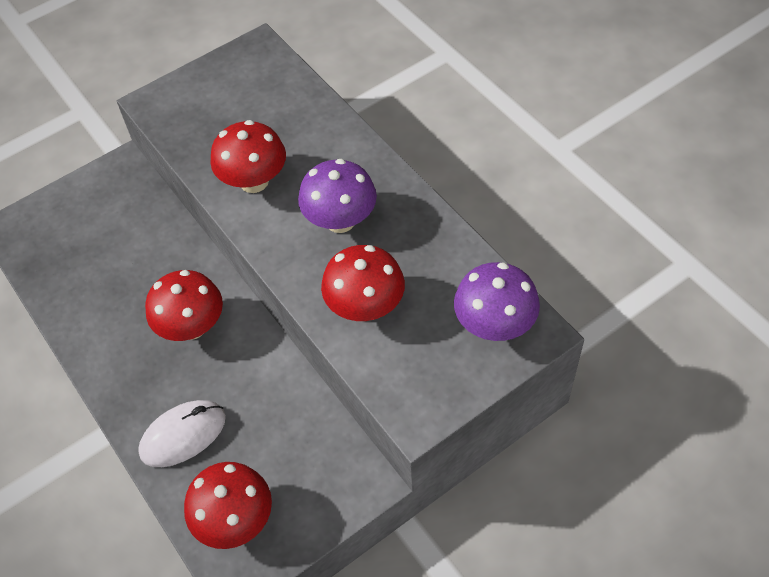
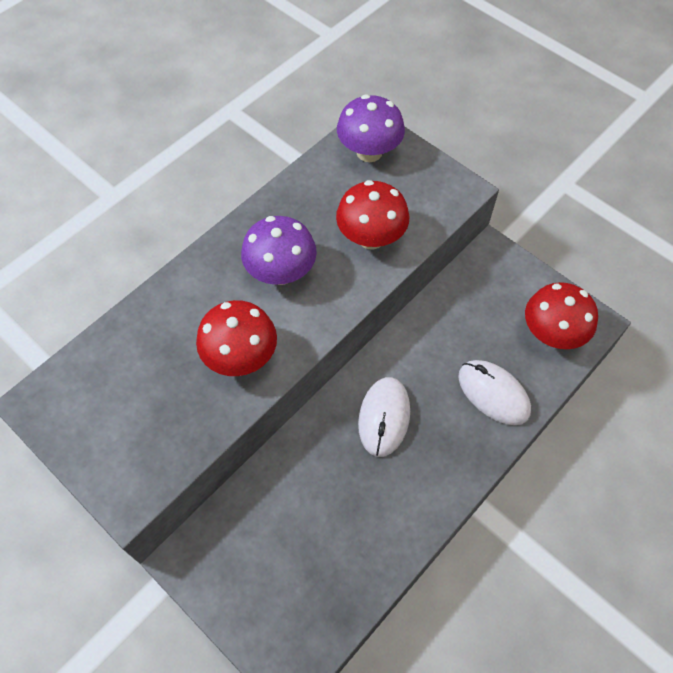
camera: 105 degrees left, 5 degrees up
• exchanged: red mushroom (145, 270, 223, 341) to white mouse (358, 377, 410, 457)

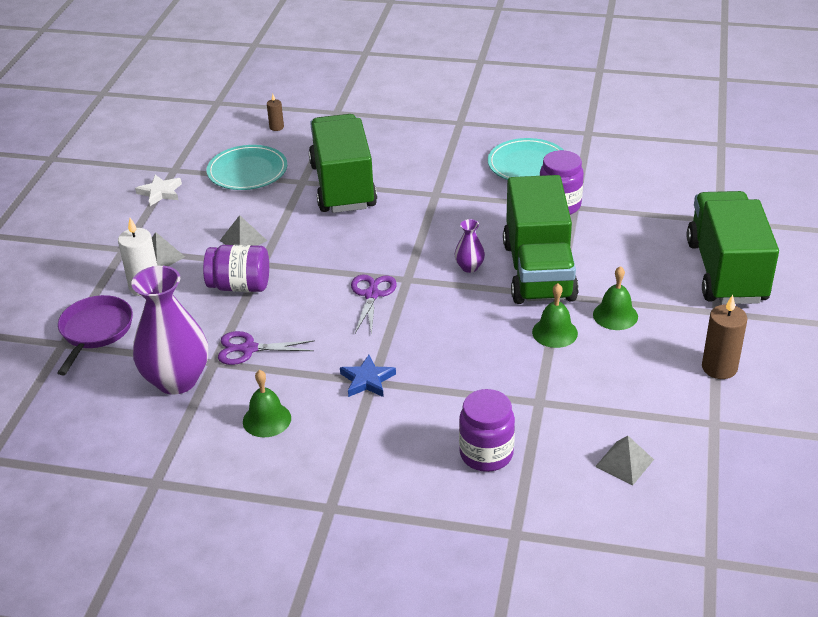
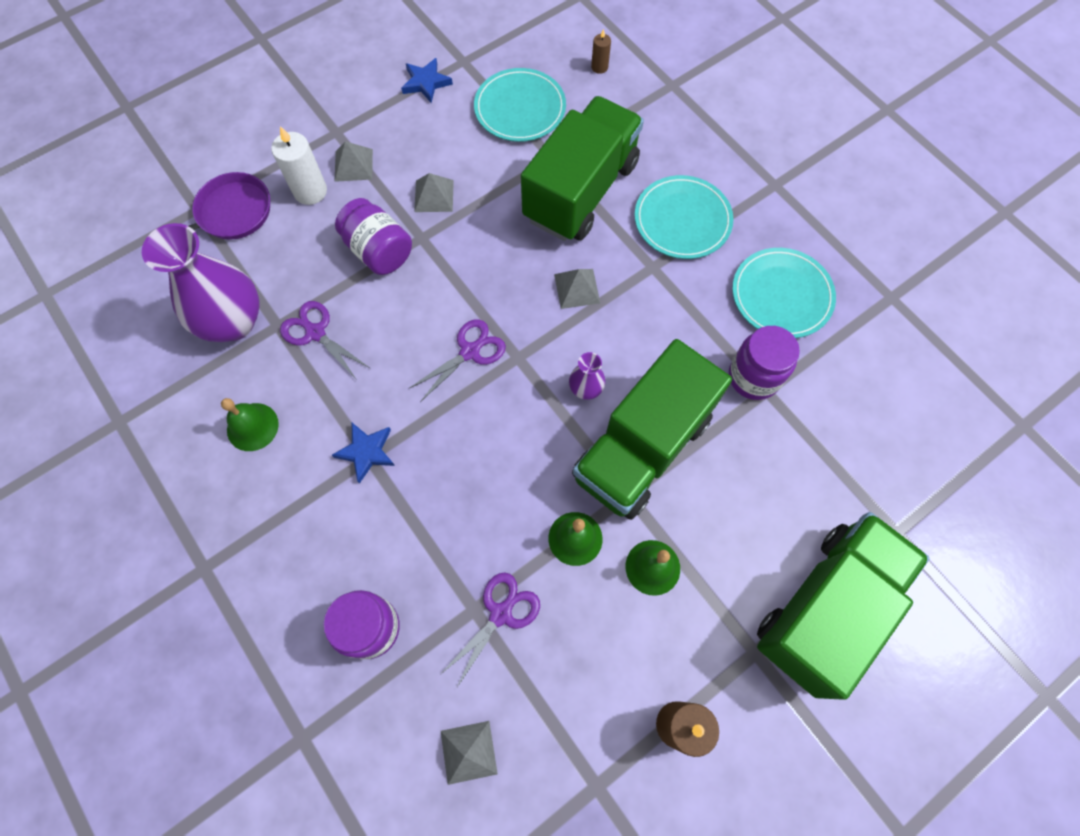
camera: 40 degrees right, 30 degrees up
• colour: white star (135, 175, 182, 206) to blue star (401, 58, 453, 103)
• appeared: turquoise plate (635, 175, 733, 259)
• appeared: grey pyramid (554, 269, 600, 309)
• appeared: purple scissors (441, 572, 540, 689)

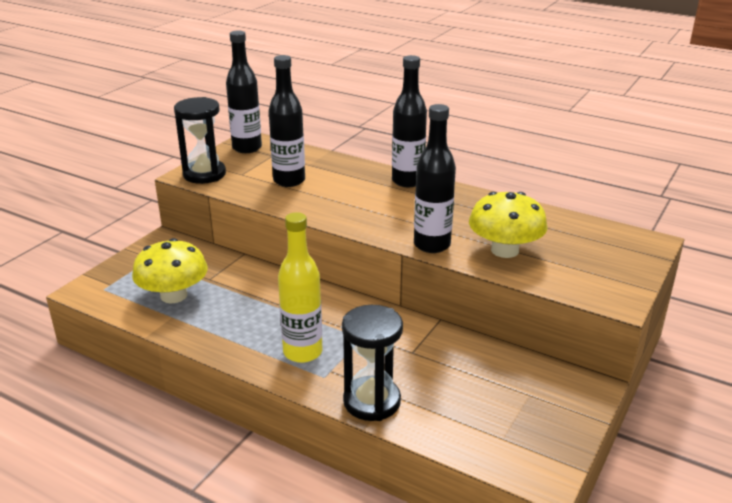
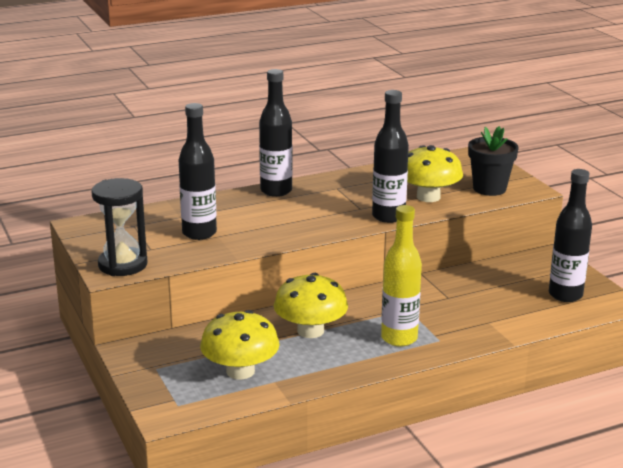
camera: 55 degrees left, 5 degrees down
• relocated: black bottle (226, 30, 262, 153) to (549, 169, 592, 302)
• missing: black hourglass (342, 305, 403, 421)
• appeared: black flower pot (468, 126, 519, 196)
• appeared: yellow mushroom (274, 273, 348, 338)

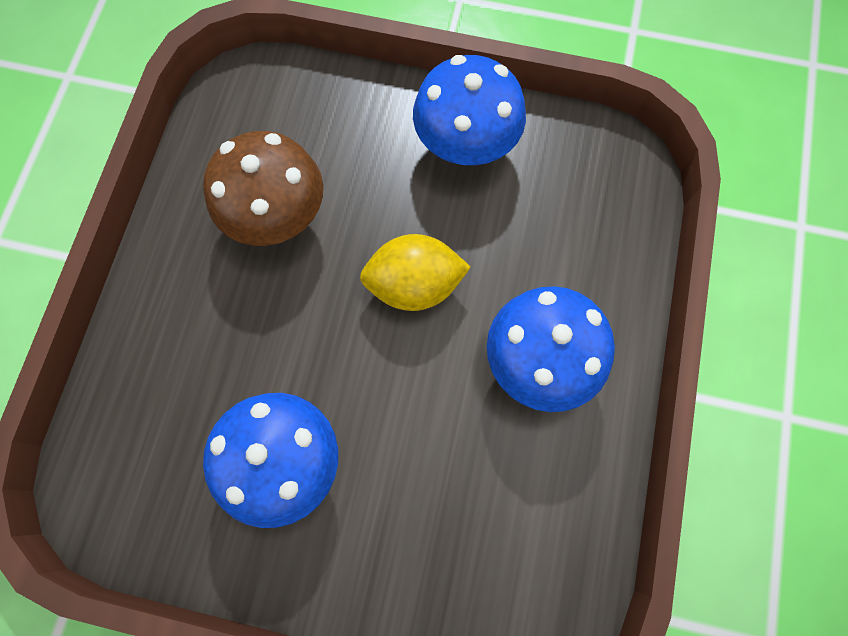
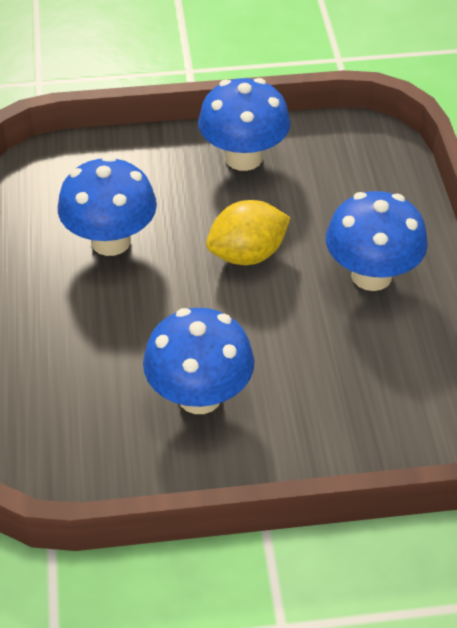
camera: 20 degrees left, 25 degrees down
• colour: brown mushroom (203, 131, 323, 246) to blue mushroom (58, 156, 157, 256)

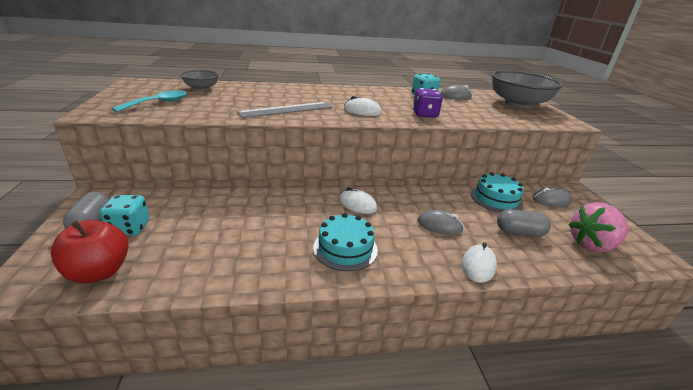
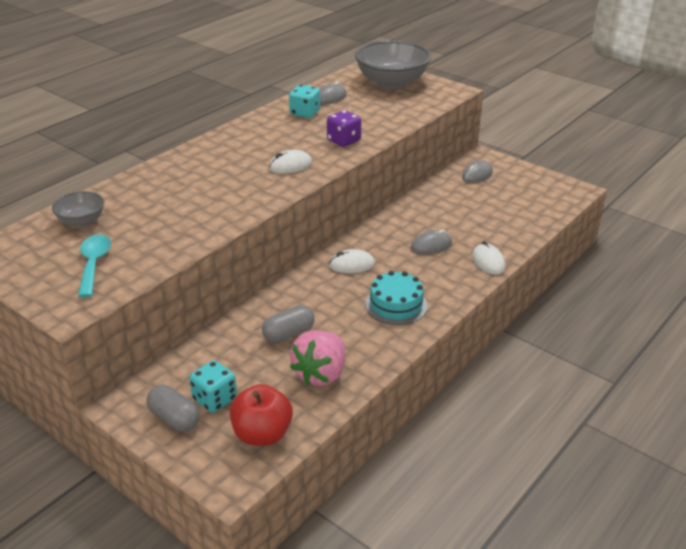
camera: 40 degrees left, 5 degrees up
• missing: grey ruler (237, 102, 333, 118)
• missing: turquoise cake (471, 172, 524, 213)
• relocated: pink strawberry (568, 202, 628, 252) to (290, 330, 345, 386)
• relocated: grey capsule (497, 209, 551, 237) to (262, 305, 315, 343)

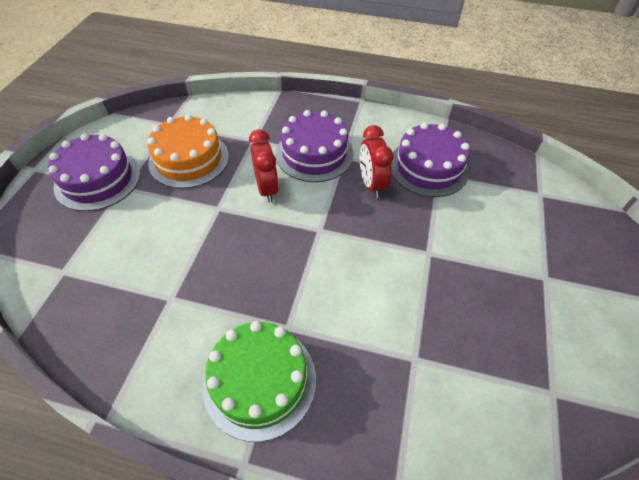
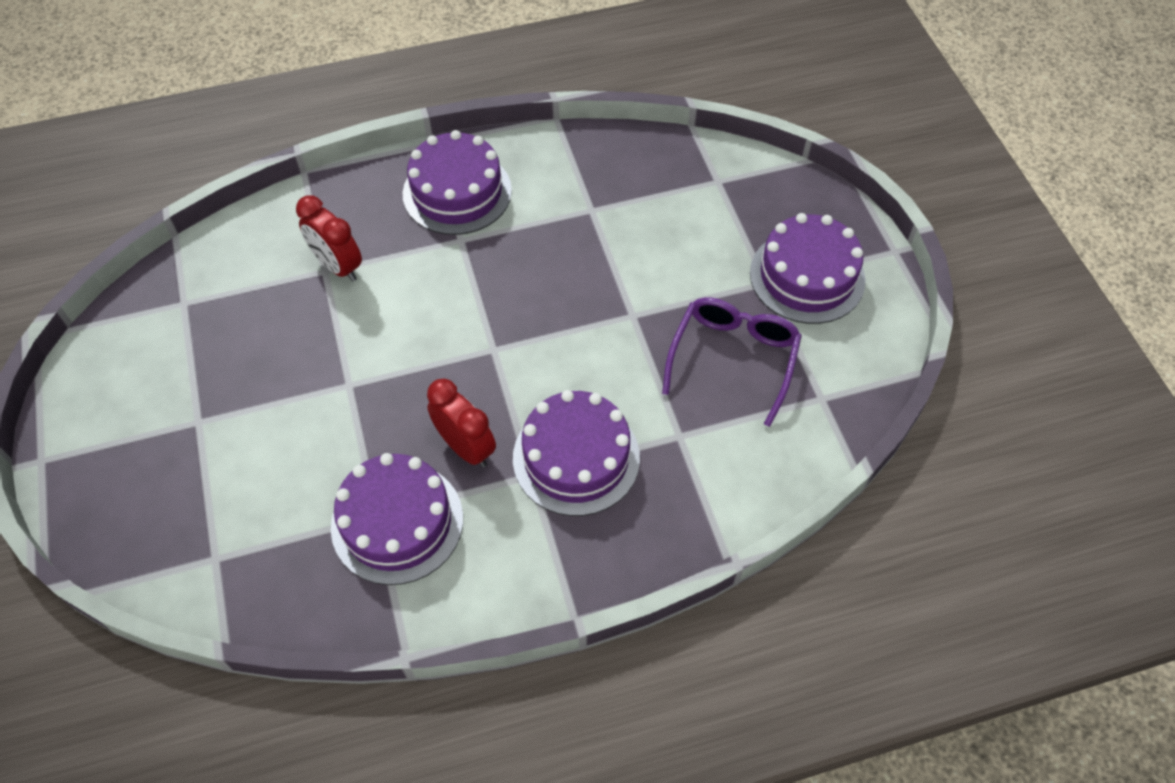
camera: 150 degrees right, 5 degrees up
• exchanged: orange cake (147, 114, 229, 189) to purple glasses (662, 298, 802, 427)
• relocated: red clock (249, 129, 279, 203) to (296, 195, 362, 281)
• colour: green cake (203, 321, 316, 442) to purple cake (403, 130, 512, 235)

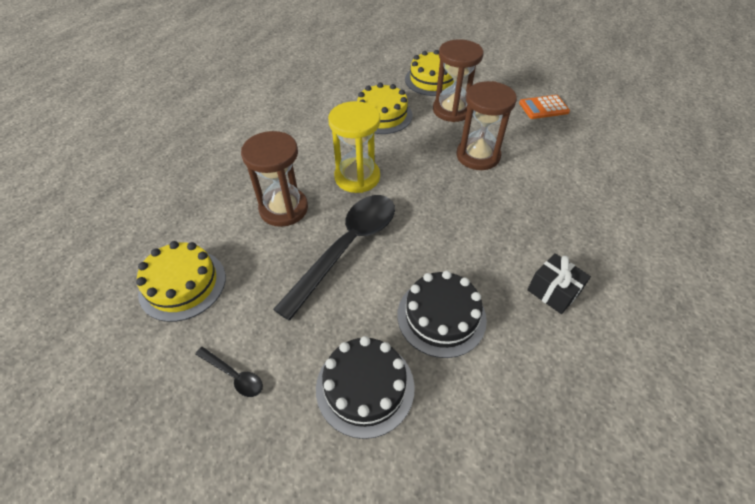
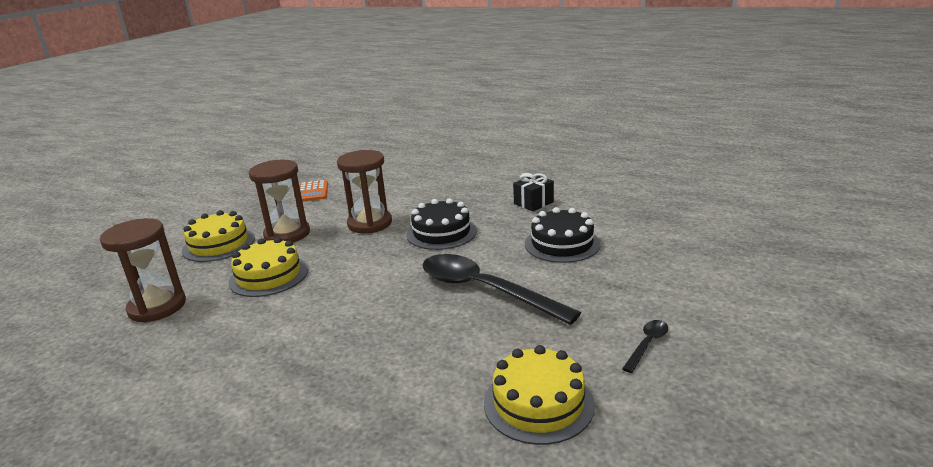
camera: 85 degrees left, 25 degrees down
• missing: yellow hourglass (328, 101, 380, 193)
• relocated: brown hourglass (241, 131, 308, 227) to (100, 218, 186, 323)
• relocated: black cake (316, 336, 415, 439) to (407, 198, 477, 250)

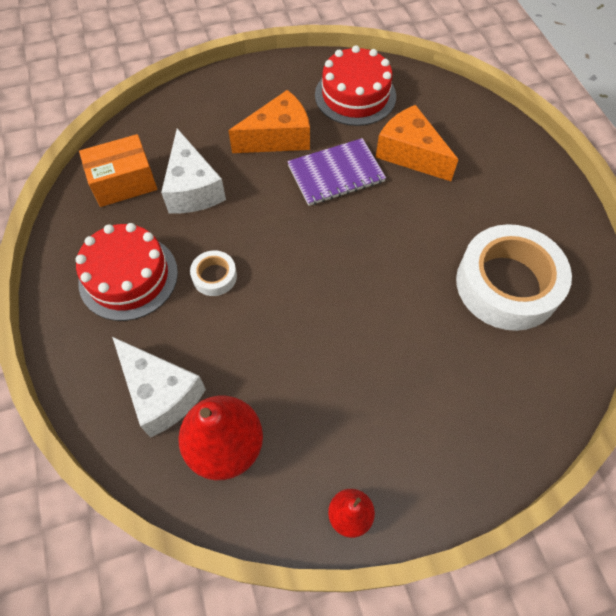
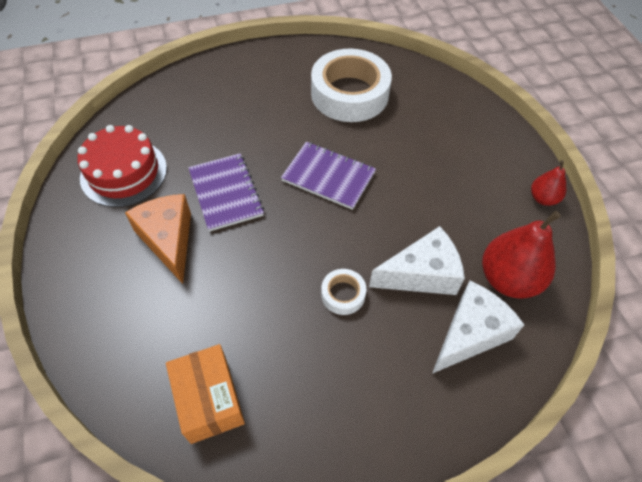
camera: 90 degrees left, 5 degrees down
• missing: orange cheese (376, 105, 458, 181)
• relocated: white cheese (161, 129, 226, 213) to (369, 226, 465, 295)
• missing: red cake (75, 223, 178, 321)
• appeared: purple notebook (281, 142, 376, 210)

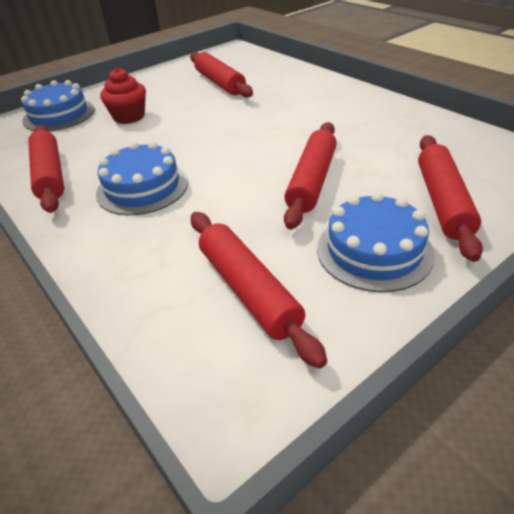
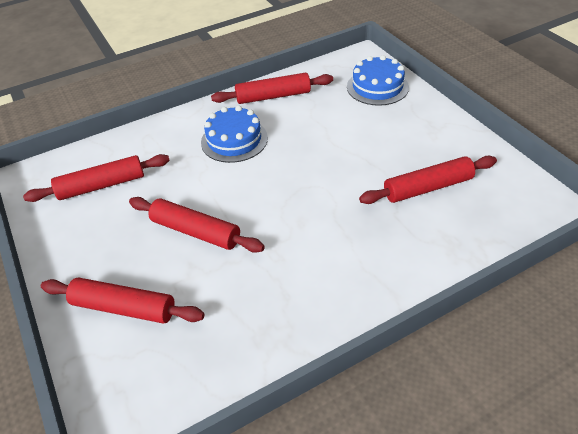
camera: 100 degrees right, 5 degrees up
• missing: red cupcake (100, 68, 146, 124)
• missing: blue cake (317, 192, 435, 292)

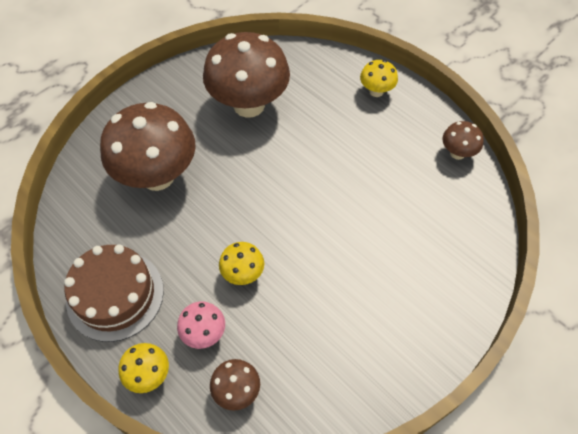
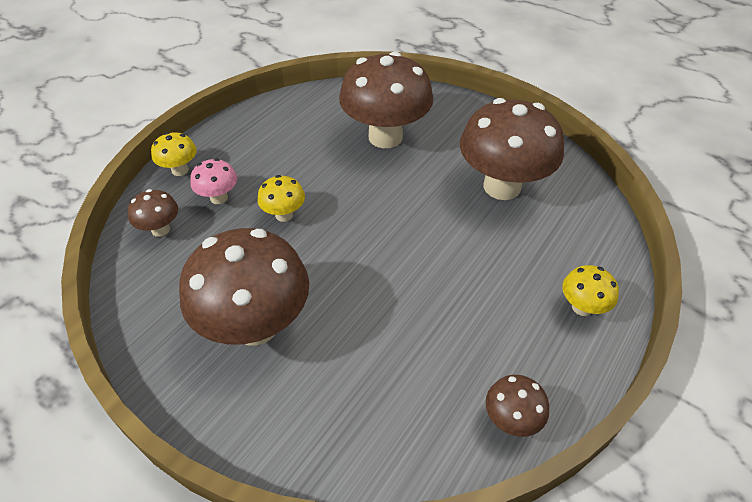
camera: 80 degrees right, 10 degrees down
• missing: brown cake (64, 244, 164, 342)
• appeared: brown mushroom (179, 228, 309, 346)

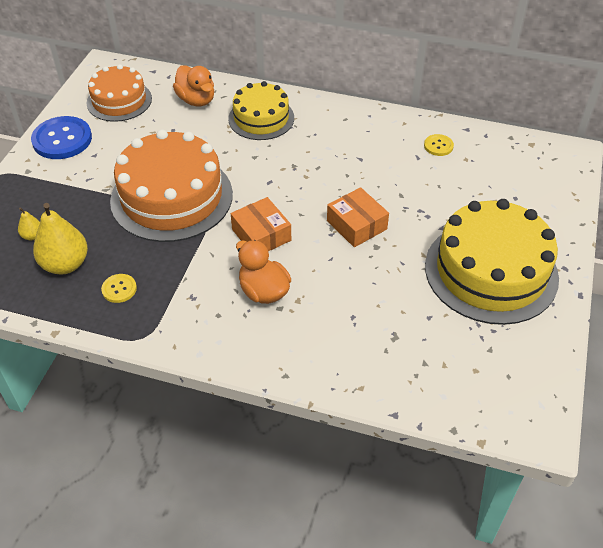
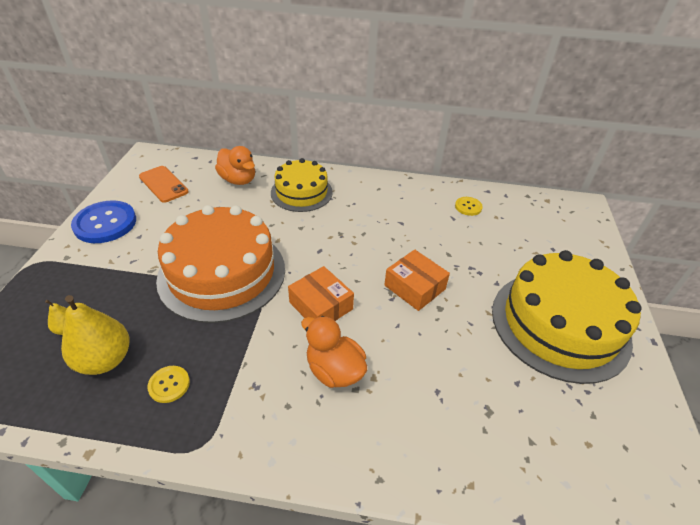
camera: 10 degrees left, 5 degrees down
• exchanged: orange cake (87, 64, 152, 122) to orange phone (139, 166, 189, 203)

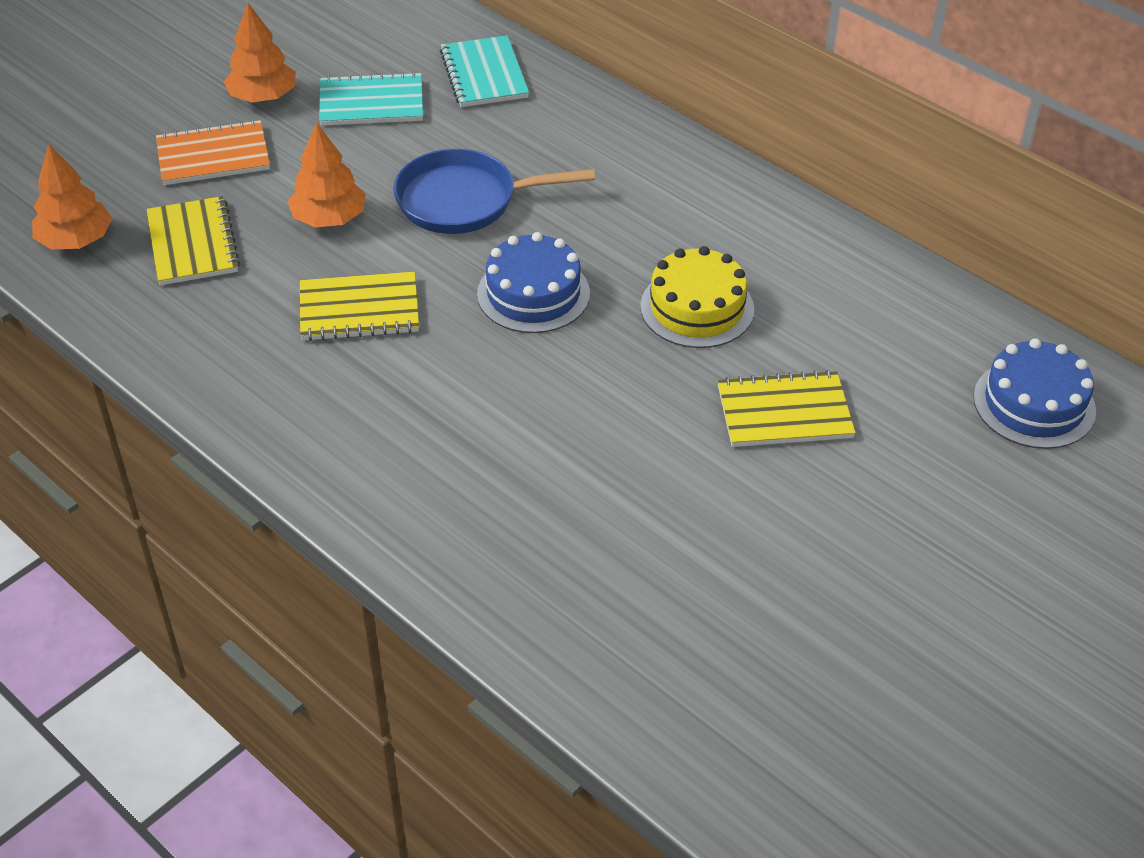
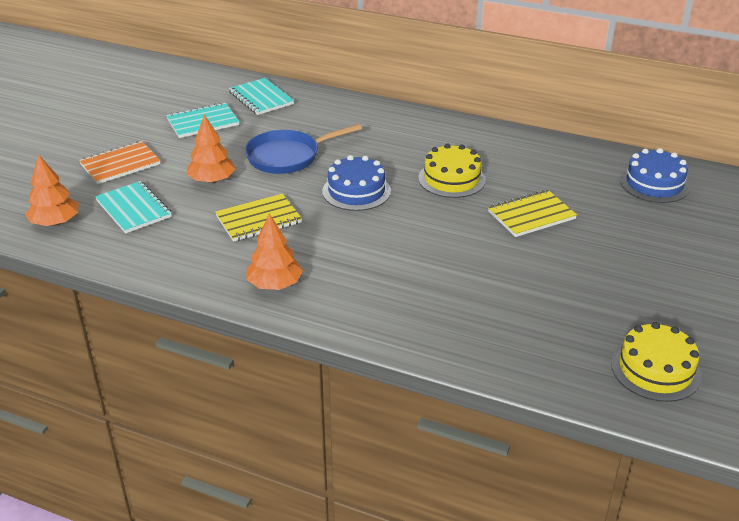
camera: 20 degrees left, 10 degrees down
• relocated: orange tree (224, 3, 296, 103) to (246, 213, 303, 290)
• colour: yellow notebook (146, 196, 240, 285) to turquoise notebook (95, 181, 172, 234)
• appeared: yellow cake (611, 322, 702, 402)

